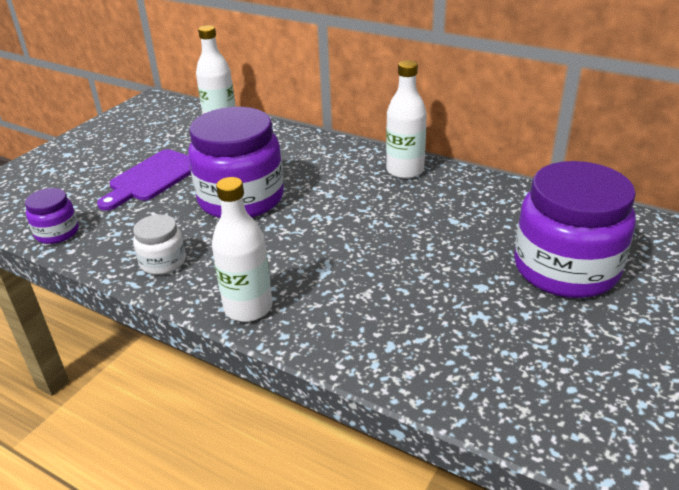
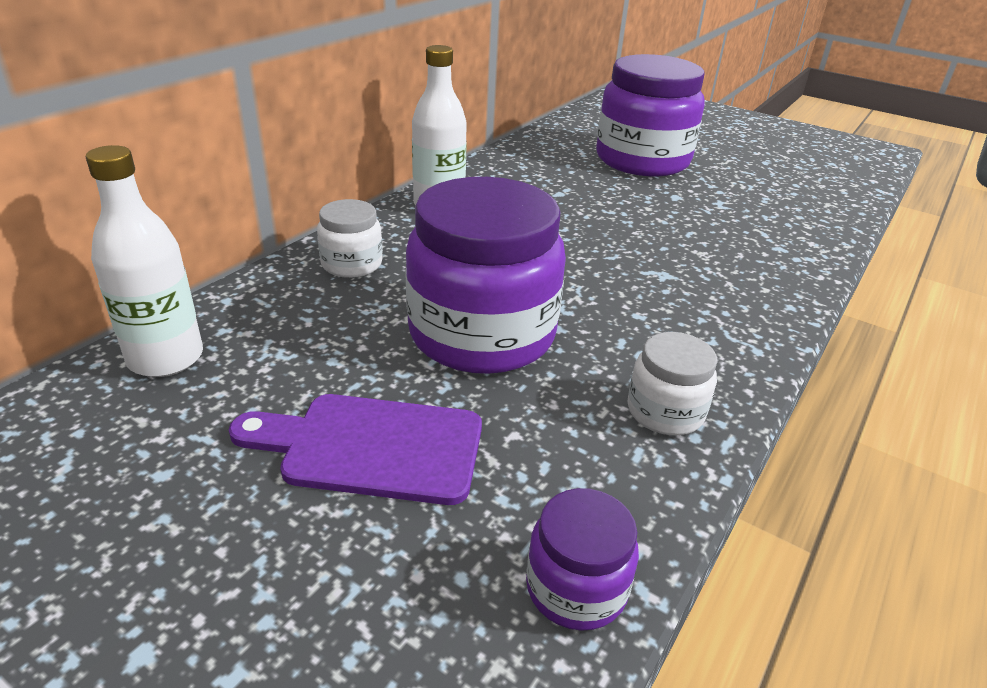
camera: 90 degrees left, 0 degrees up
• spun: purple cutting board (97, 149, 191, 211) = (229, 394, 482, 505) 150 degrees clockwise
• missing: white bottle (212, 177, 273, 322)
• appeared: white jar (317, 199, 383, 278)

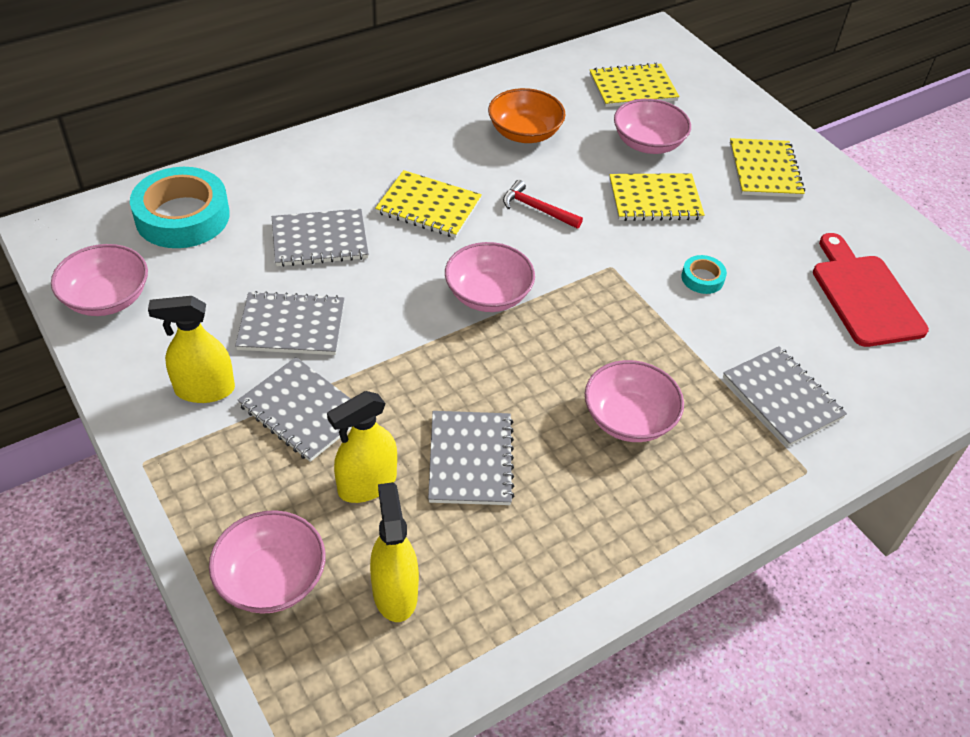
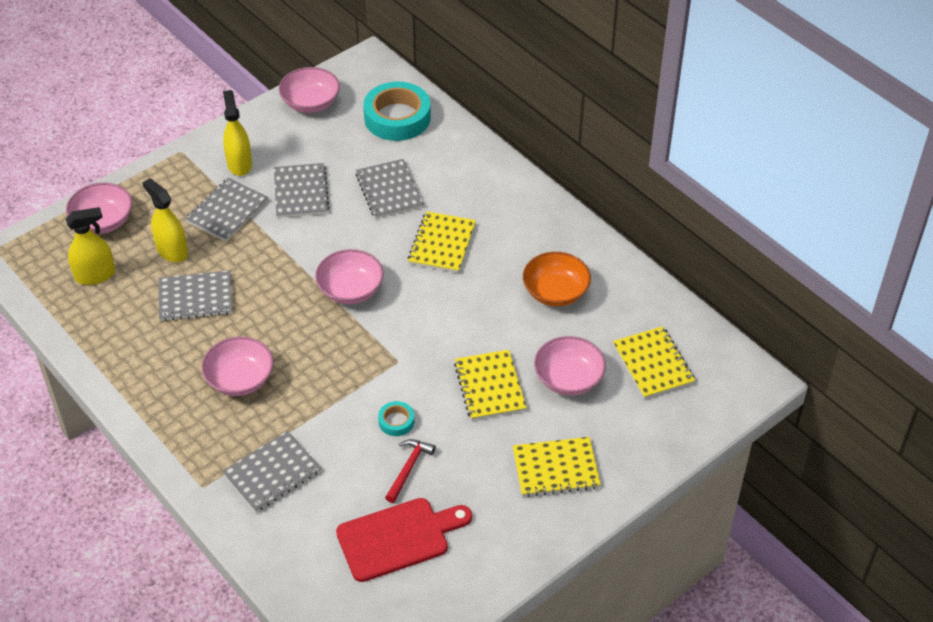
camera: 85 degrees right, 0 degrees up
• relocated: red hammer (503, 180, 583, 229) to (385, 439, 436, 503)

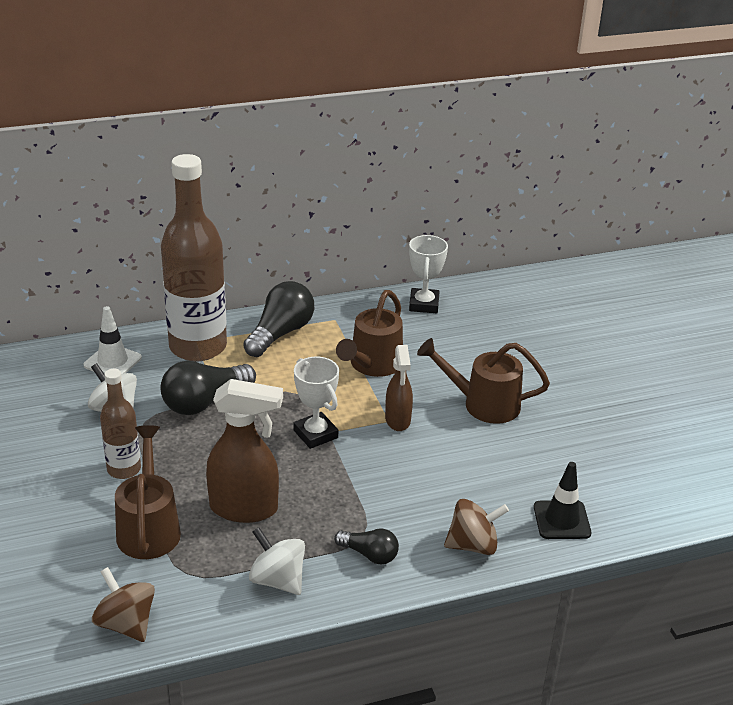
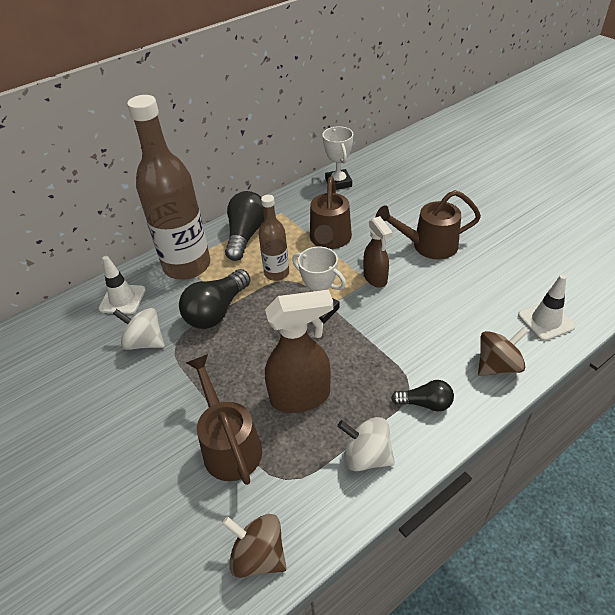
camera: 15 degrees left, 10 degrees up
• relocated: brown bottle (100, 369, 141, 479) to (258, 195, 289, 281)
• colour: black traffic cone (534, 462, 591, 539) to white traffic cone (518, 274, 576, 341)

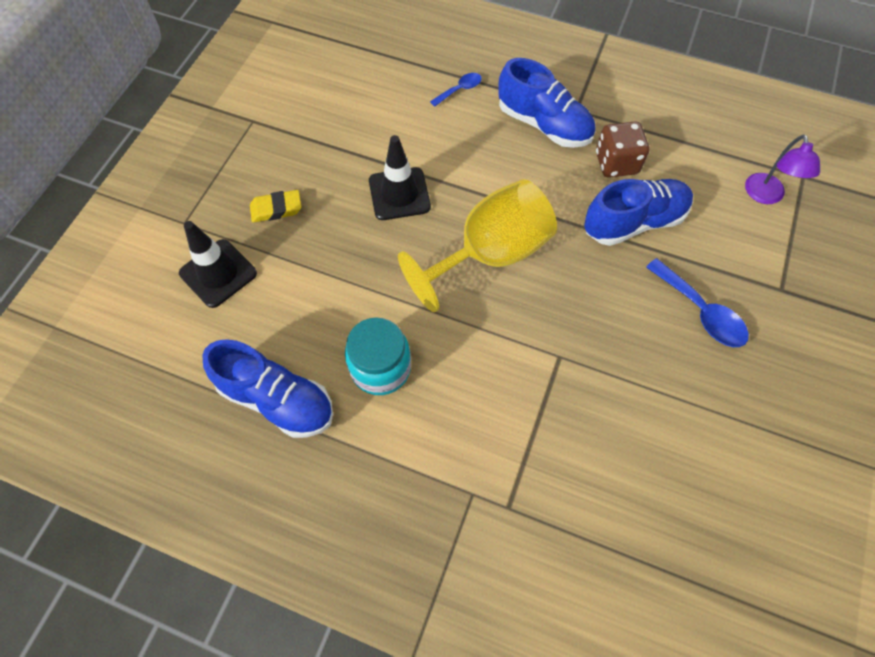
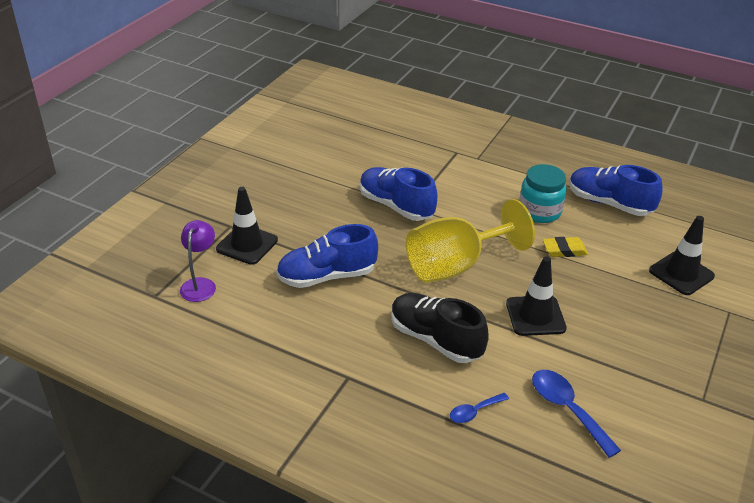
camera: 175 degrees left, 25 degrees down
• relocated: blue shoe (498, 58, 595, 148) to (360, 167, 437, 221)
• missing: brown dice (596, 121, 649, 178)
• relocated: yellow eraser (250, 190, 301, 222) to (542, 237, 588, 257)
• relocated: blue spoon (646, 258, 749, 347) to (532, 370, 621, 458)
• appeared: black traffic cone (216, 187, 278, 265)
• appeared: black shoe (391, 293, 489, 363)

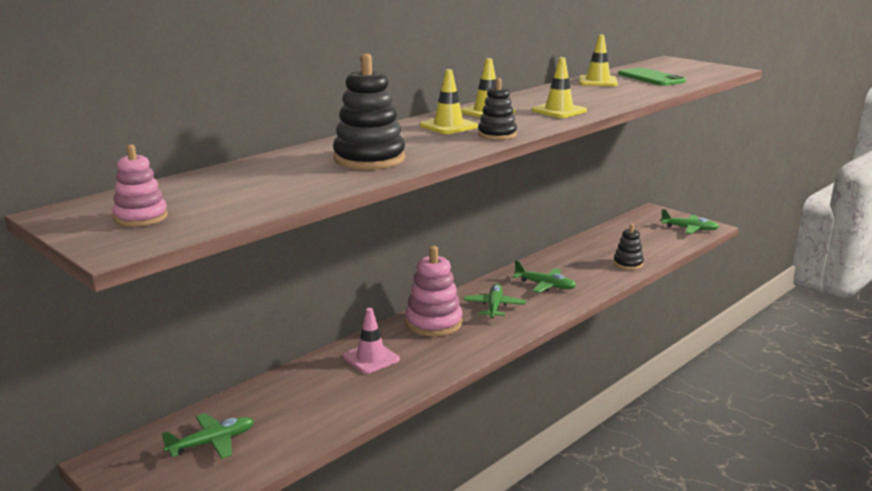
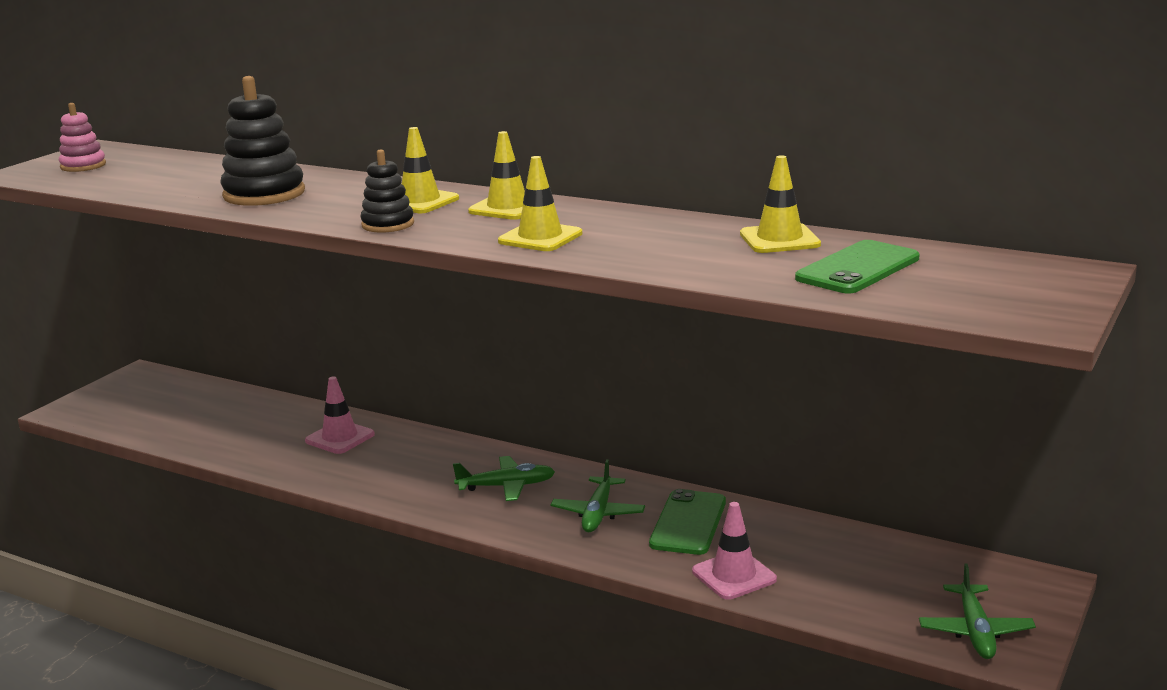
camera: 75 degrees right, 0 degrees up
• exchanged: black stacking toy (613, 224, 644, 270) to pink traffic cone (692, 502, 777, 600)
• missing: pink stacking toy (405, 246, 463, 337)
• missing: green plane (162, 413, 254, 459)
• appeared: green phone (649, 489, 726, 555)

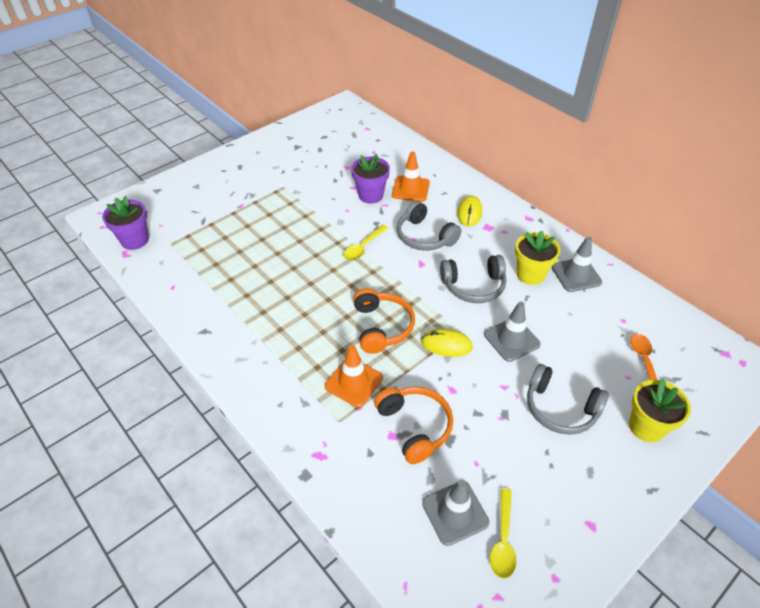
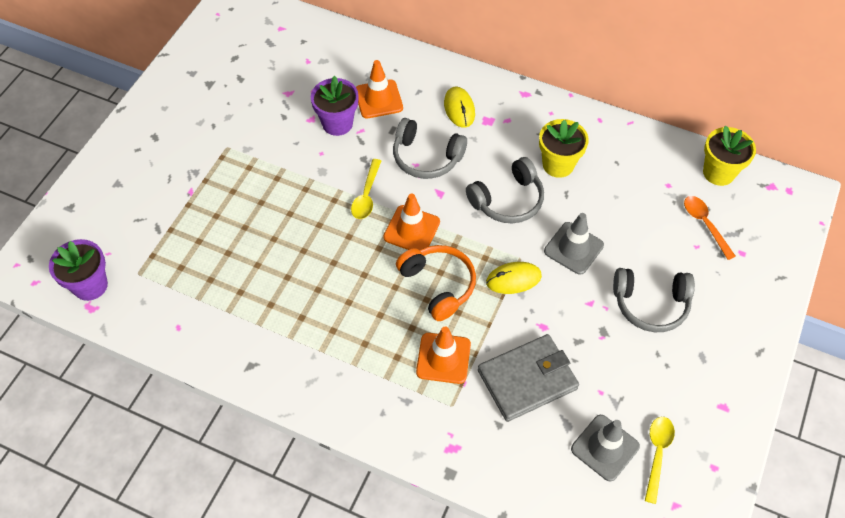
camera: 25 degrees left, 10 degrees up
• missing: grey traffic cone (552, 237, 602, 292)
• relocated: yellow flower pot (629, 379, 691, 442) to (703, 126, 756, 186)
• exchanged: orange headphones (374, 386, 453, 464) to grey wallet (478, 334, 579, 422)
• spun: yellow spoon (490, 488, 517, 578) = (645, 417, 675, 504) 150 degrees counterclockwise
• appeared: orange traffic cone (383, 193, 440, 250)

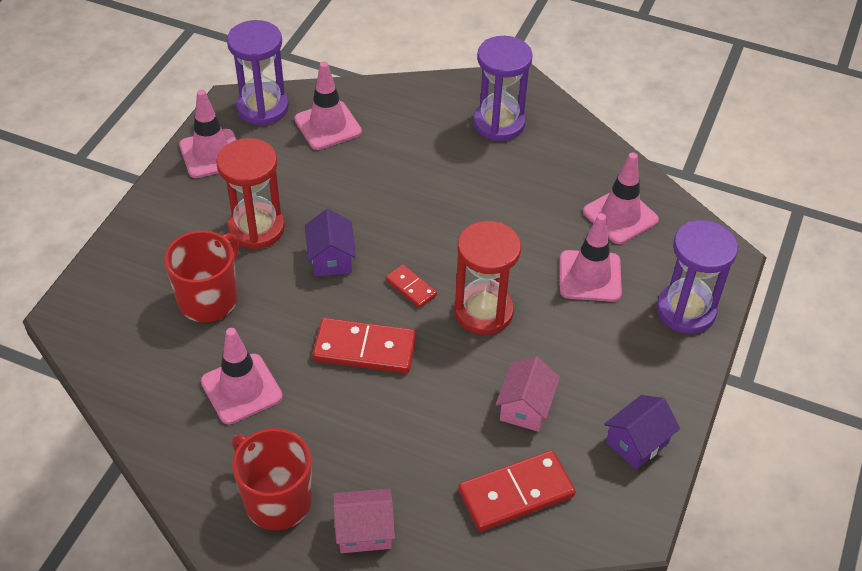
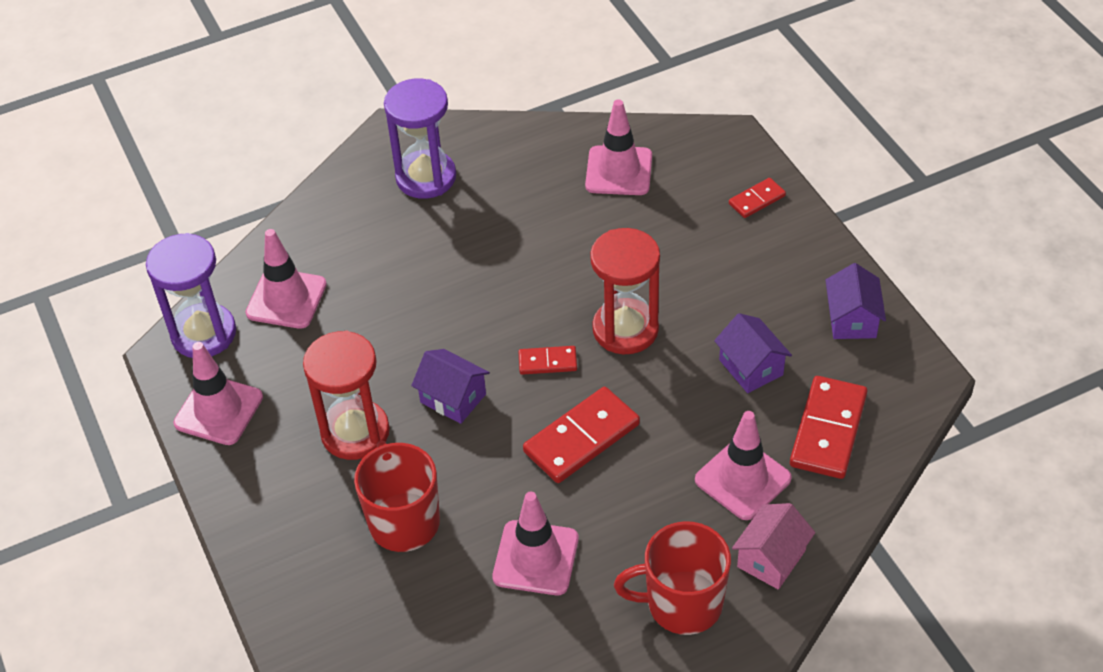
camera: 45 degrees left, 0 degrees up
• relocated: pink traffic cone (560, 213, 622, 302) to (695, 411, 792, 520)
• exchanged: purple hourglass (657, 220, 738, 334) to red domino (729, 178, 786, 218)
• colour: pink house (496, 356, 560, 432) to purple house (714, 313, 792, 393)

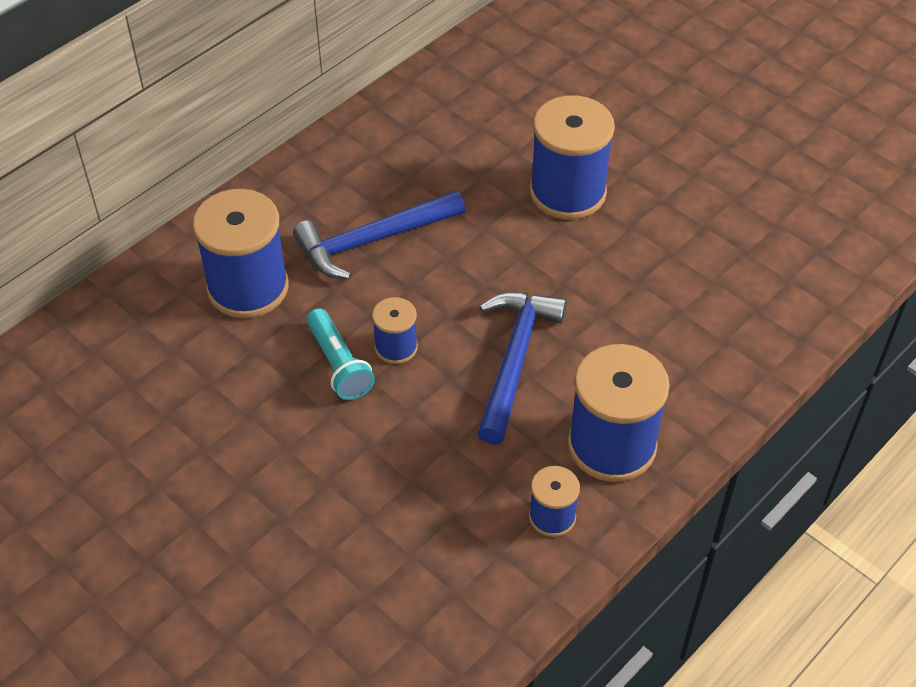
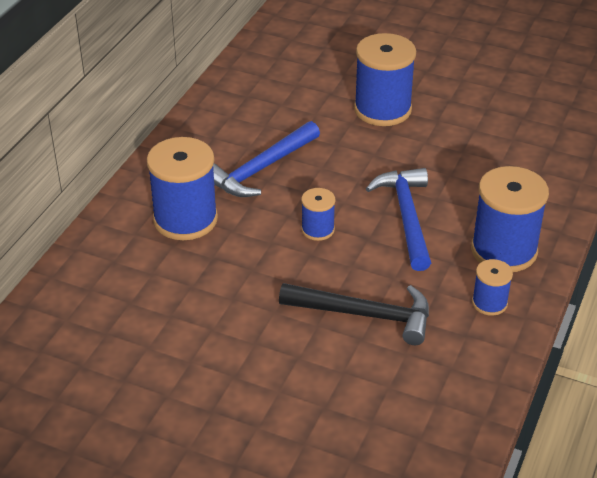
camera: 20 degrees left, 10 degrees down
• missing: turquoise flashlight (307, 308, 375, 400)
• appeared: black hammer (279, 283, 429, 345)

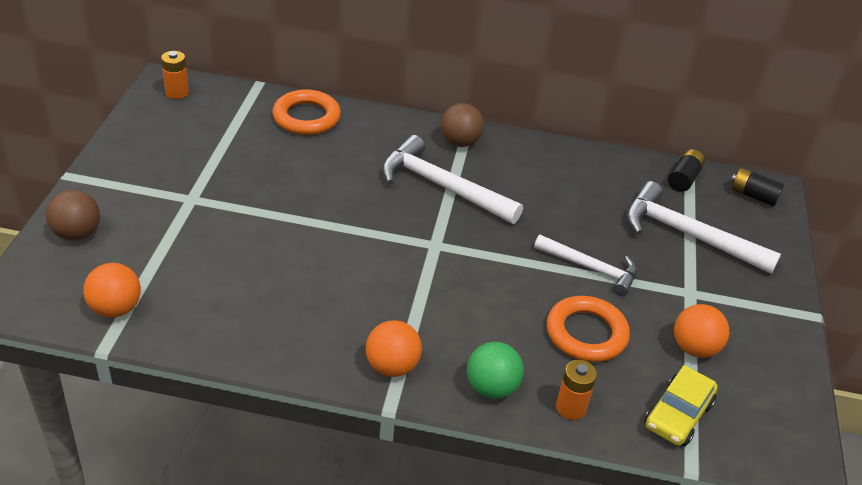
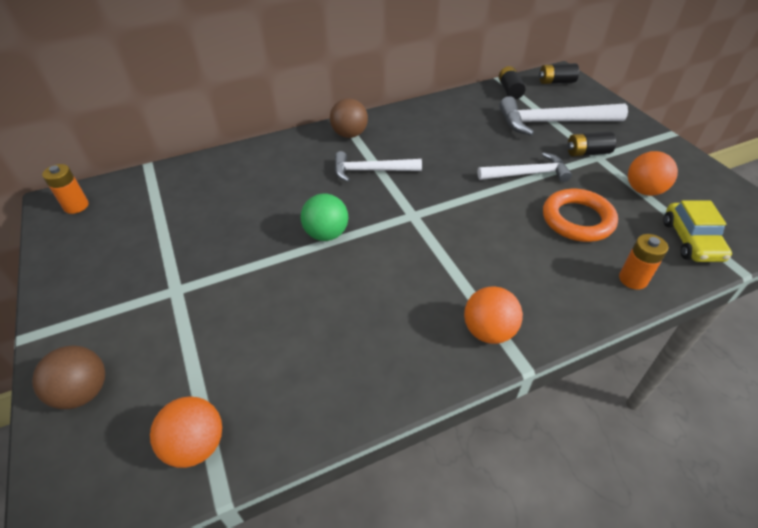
camera: 30 degrees left, 5 degrees up
• missing: orange ring (273, 89, 341, 135)
• size: white hammer (382, 135, 523, 224) = (335, 151, 422, 182) x0.65
• relocated: green ball (467, 342, 524, 399) to (301, 193, 348, 241)
• appeared: black battery (567, 131, 616, 157)

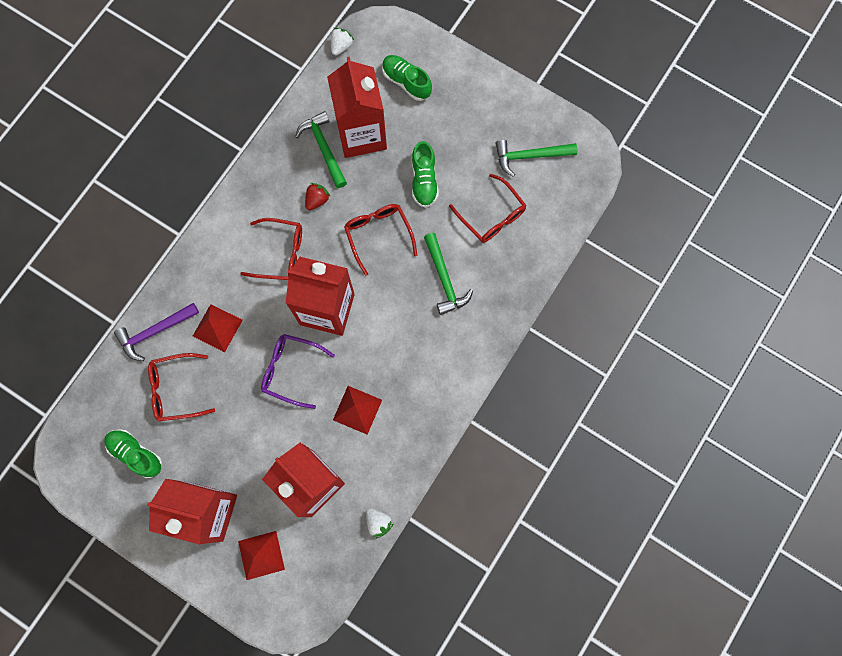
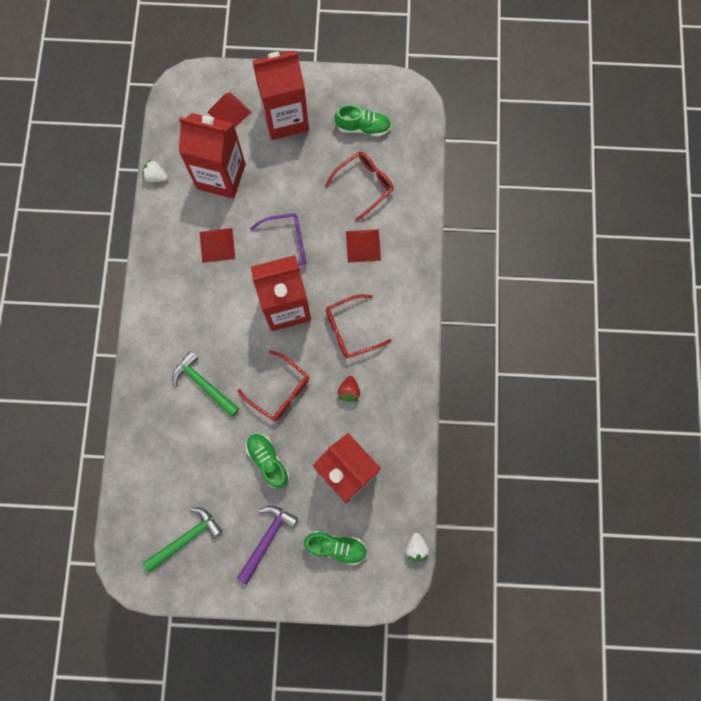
camera: 150 degrees right, 0 degrees up
• missing: green hammer (295, 111, 347, 188)
• missing: red glasses (449, 173, 527, 243)
• relocated: purple hammer (114, 303, 199, 361) to (237, 505, 298, 585)

